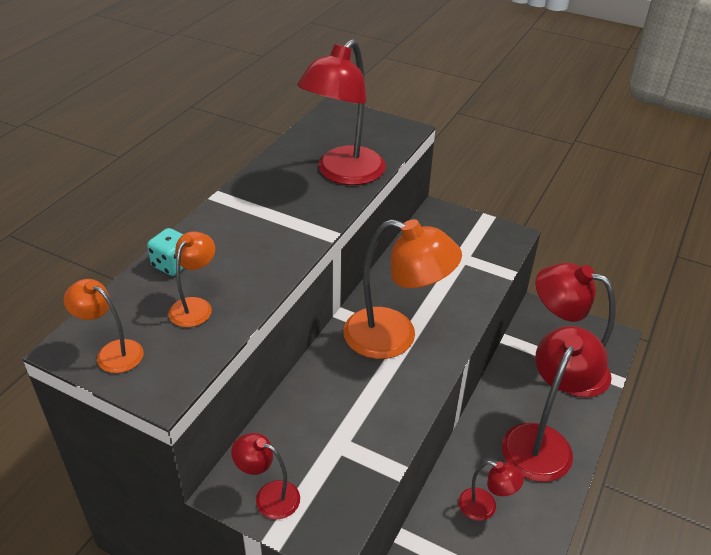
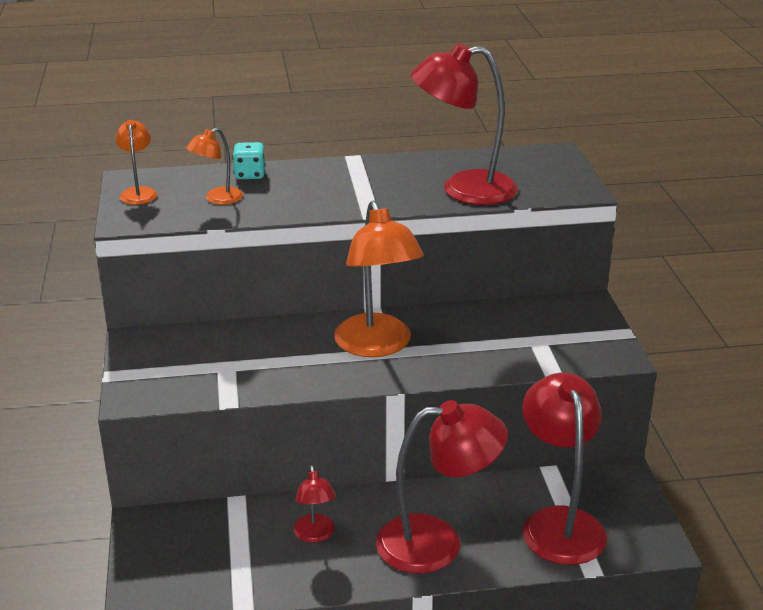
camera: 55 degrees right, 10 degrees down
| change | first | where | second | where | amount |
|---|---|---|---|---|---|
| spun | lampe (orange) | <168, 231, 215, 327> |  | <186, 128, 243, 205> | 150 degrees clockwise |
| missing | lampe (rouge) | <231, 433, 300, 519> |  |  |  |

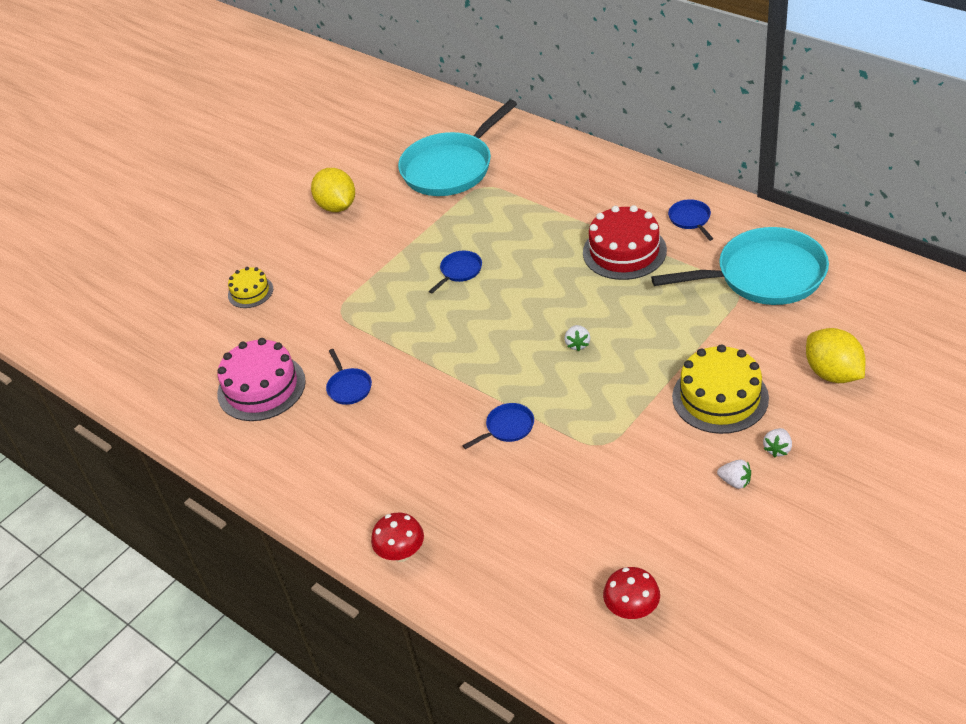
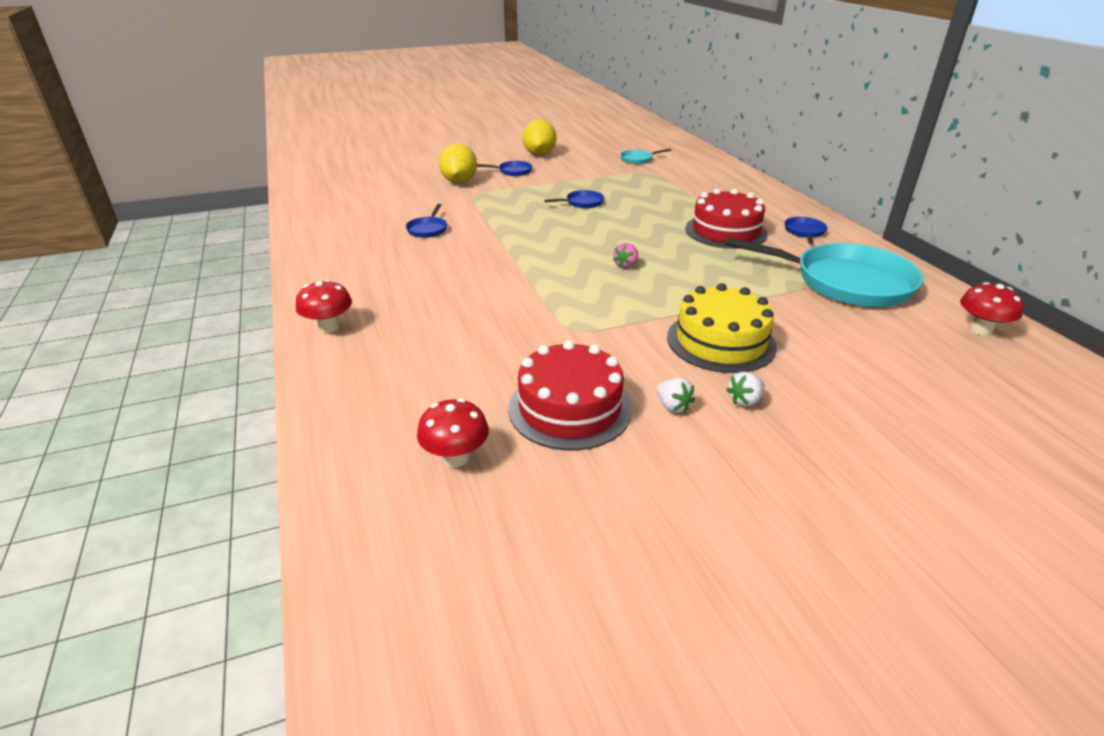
camera: 25 degrees right, 10 degrees down
| change | first | where | second | where | amount |
|---|---|---|---|---|---|
| missing | gâteau (rose) | <217, 338, 306, 421> |  |  |  |
| missing | gâteau (jaune) | <228, 267, 273, 308> |  |  |  |
| size | poêle (turquoise) | <398, 100, 517, 196> |  | <620, 148, 671, 164> | x0.42 |
| relocated | poêle (bleu) | <463, 403, 534, 449> |  | <477, 161, 532, 176> |  |
| colour | fraise (blanc) | <565, 325, 590, 351> | fraise (rose) | <613, 243, 638, 269> |  |
| relocated | citron (jaune) | <806, 328, 866, 383> |  | <439, 143, 477, 184> |  |
| appeared |  |  | gâteau (rouge) | <508, 340, 632, 450> |  |
| appeared |  |  | champignon (rouge) | <960, 282, 1024, 336> |  |

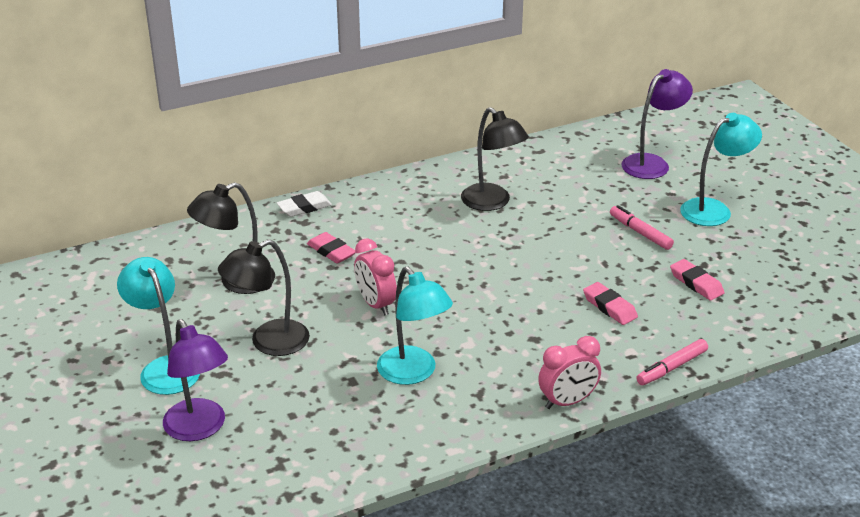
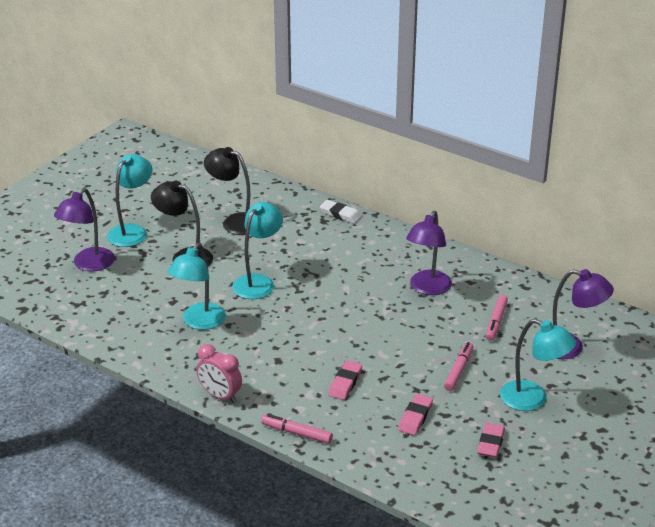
camera: 60 degrees right, 0 degrees up
| change | first | where | second | where | amount |
|---|---|---|---|---|---|
| relocated | gomme (rose) | <307, 232, 355, 264> |  | <477, 423, 505, 458> |  |
| exchanged | réveil (rose) | <354, 238, 397, 315> | lampe (turquoise) | <232, 202, 283, 299> |  |
| colour | lampe (noir) | <461, 107, 529, 211> | lampe (violet) | <406, 211, 452, 295> |  |
| appeared |  |  | feutre (rose) | <486, 295, 508, 341> |  |

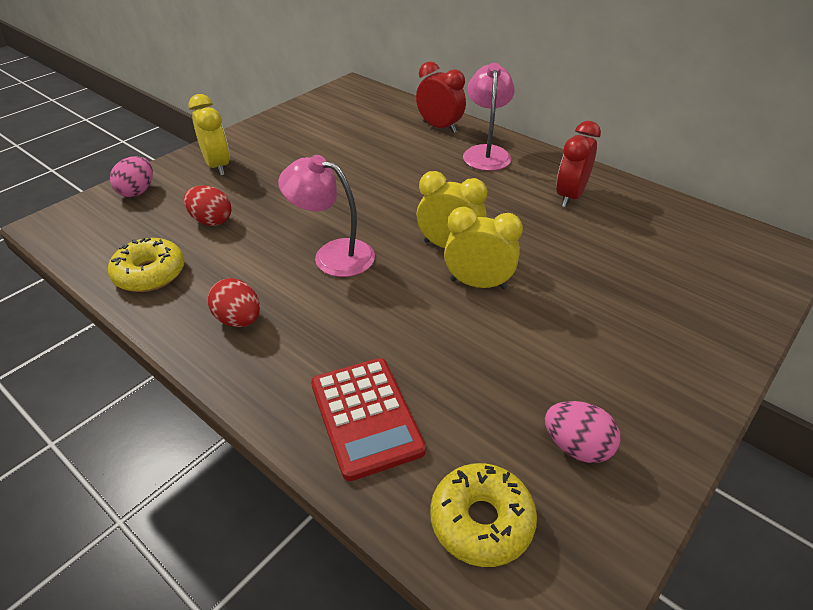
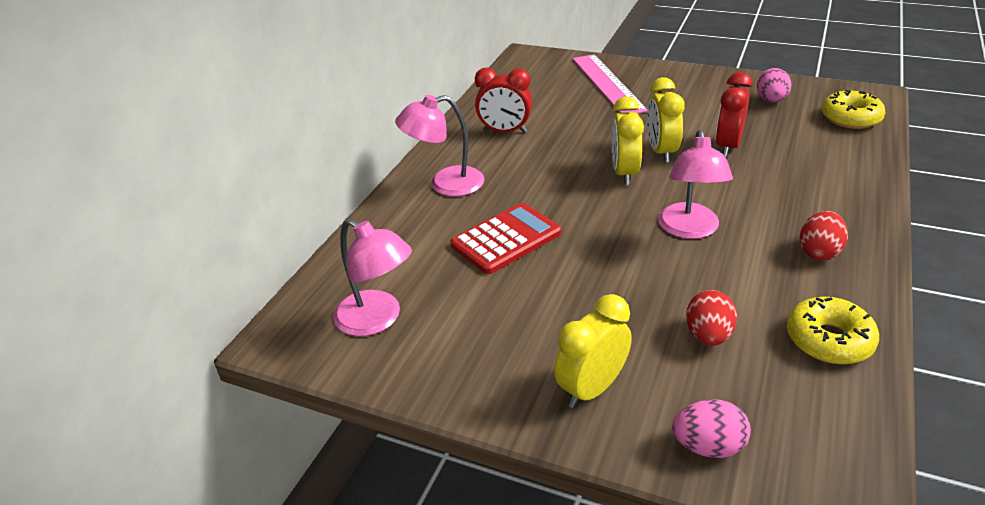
camera: 105 degrees left, 5 degrees down
| change | first | where | second | where | amount |
|---|---|---|---|---|---|
| relocated | calculatrice (rouge) | <311, 358, 426, 481> |  | <450, 203, 561, 274> |  |
| relocated | réveil (rouge) | <416, 61, 466, 133> |  | <716, 72, 752, 157> |  |
| appeared |  |  | lampe (rose) | <333, 218, 412, 336> |  |
| appeared |  |  | règle (rose) | <572, 54, 648, 114> |  |

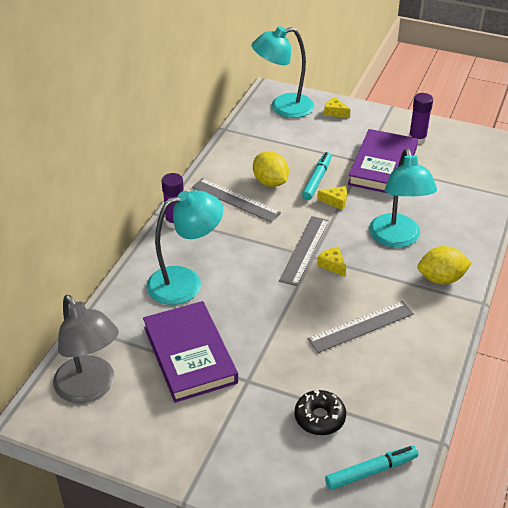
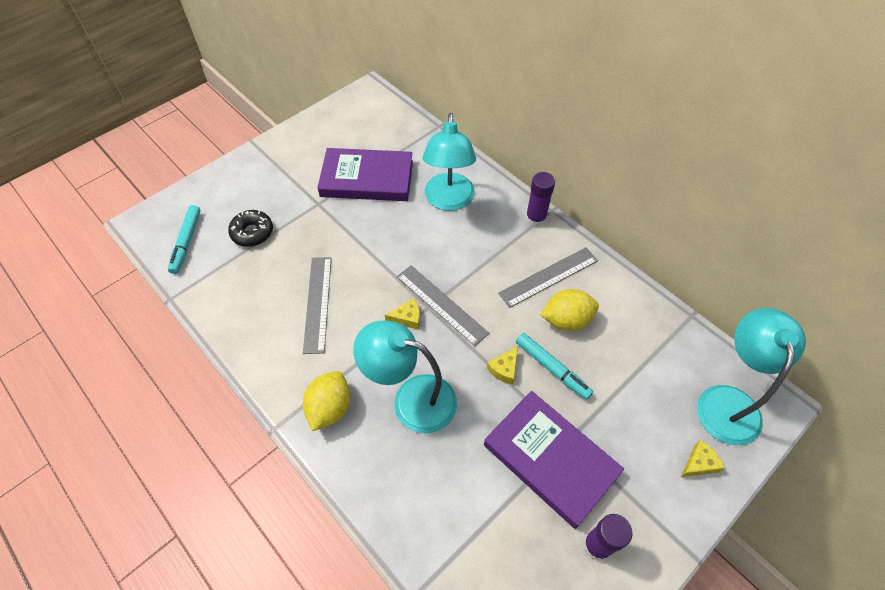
camera: 115 degrees right, 15 degrees up
| change | first | where | second | where | amount |
|---|---|---|---|---|---|
| missing | lampe (gris) | <53, 295, 119, 403> |  |  |  |

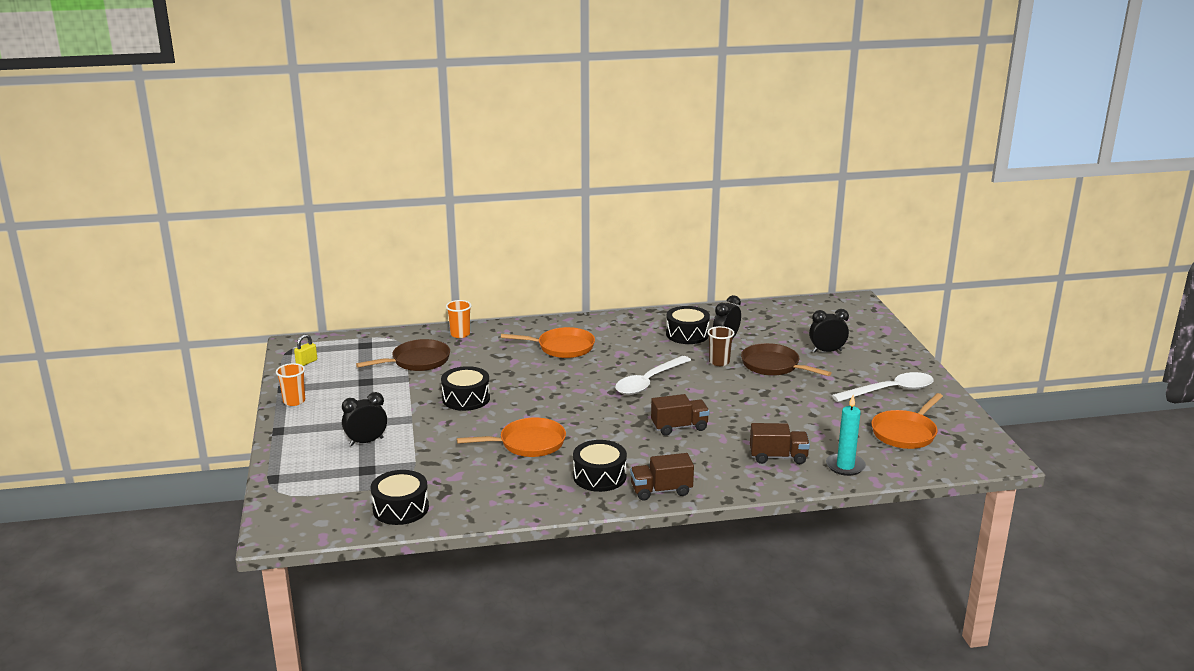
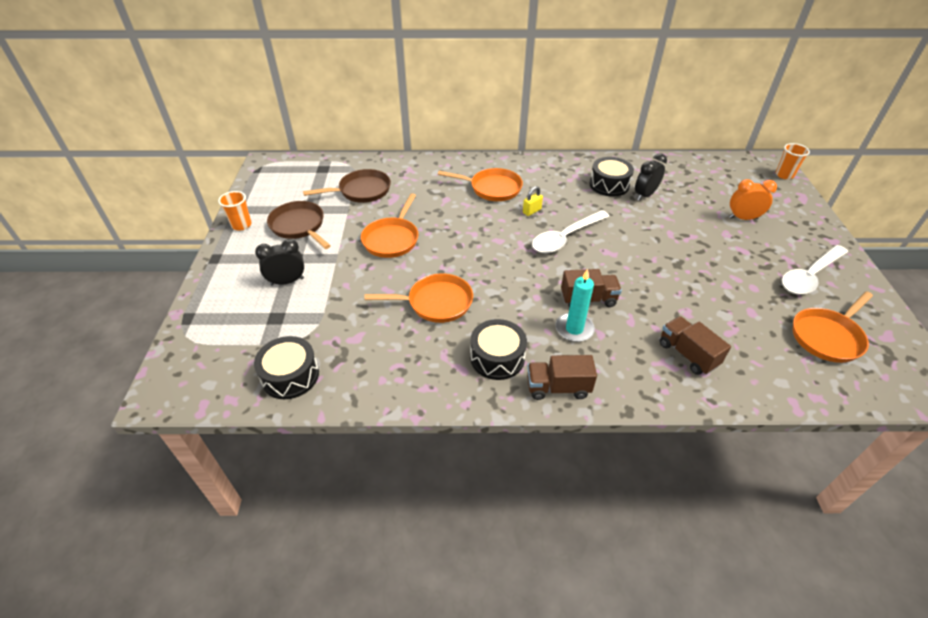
camera: 10 degrees right, 20 degrees up
| change | first | where | second | where | amount |
|---|---|---|---|---|---|
| relocated | cadenas (jaune) | <294, 334, 317, 366> |  | <523, 186, 543, 216> |  |
| exchanged | tambour (noir) | <441, 366, 490, 411> | poêle (orange) | <361, 193, 418, 258> |  |
| relocated | gobelet (orange) | <446, 300, 472, 338> |  | <776, 143, 810, 179> |  |
| missing | gobelet (marron) | <707, 326, 735, 366> |  |  |  |
| relocated | poêle (marron) | <741, 343, 832, 376> |  | <267, 201, 331, 249> |  |
| spun | camion (marron) | <750, 423, 810, 464> |  | <660, 316, 731, 375> | 135 degrees counterclockwise |
| colour | réveil (noir) | <809, 309, 849, 353> | réveil (orange) | <729, 179, 777, 220> |  |
| relocated | bougie (turquoise) | <826, 395, 866, 476> |  | <555, 269, 595, 342> |  |
| spun | cuillère (blanc) | <832, 372, 934, 402> |  | <782, 245, 848, 294> | 150 degrees clockwise |

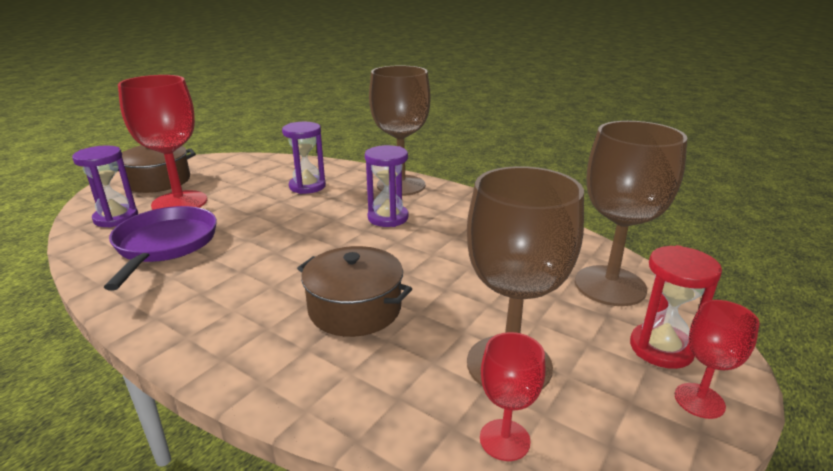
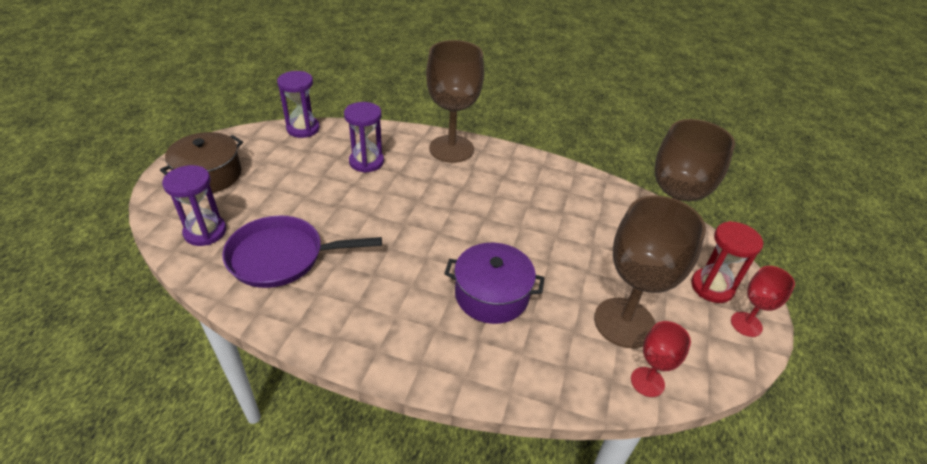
camera: 20 degrees left, 15 degrees up
| change | first | where | second | where | amount |
|---|---|---|---|---|---|
| spun | poêle (violet) | <104, 206, 217, 291> |  | <222, 215, 382, 288> | 75 degrees counterclockwise |
| missing | verre à pied (rouge) | <118, 75, 207, 210> |  |  |  |
| colour | marmite (marron) | <297, 246, 412, 337> | marmite (violet) | <444, 243, 544, 324> |  |
| relocated | sablier (violet) | <365, 145, 408, 227> |  | <277, 71, 320, 138> |  |

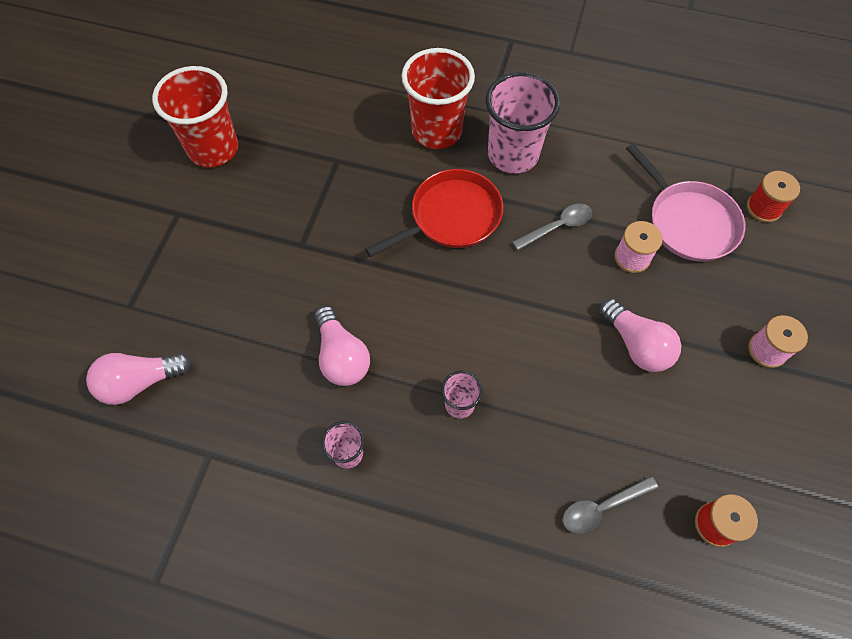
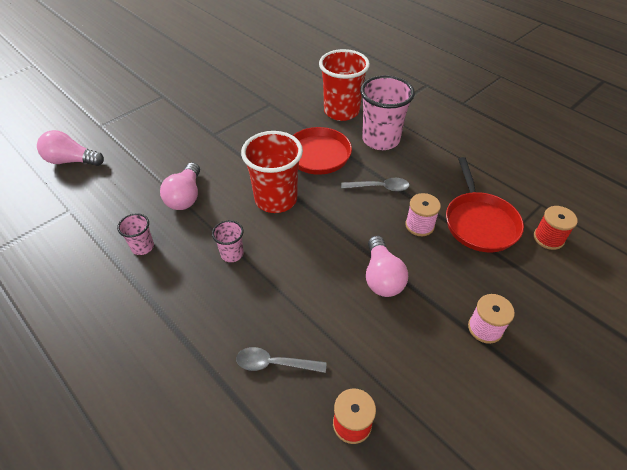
camera: 30 degrees right, 15 degrees down
| change | first | where | second | where | amount |
|---|---|---|---|---|---|
| relocated | gobelet (rouge) | <152, 66, 238, 167> |  | <241, 131, 303, 213> |  |
| colour | poêle (rose) | <626, 143, 745, 261> | poêle (rouge) | <446, 157, 524, 252> |  |

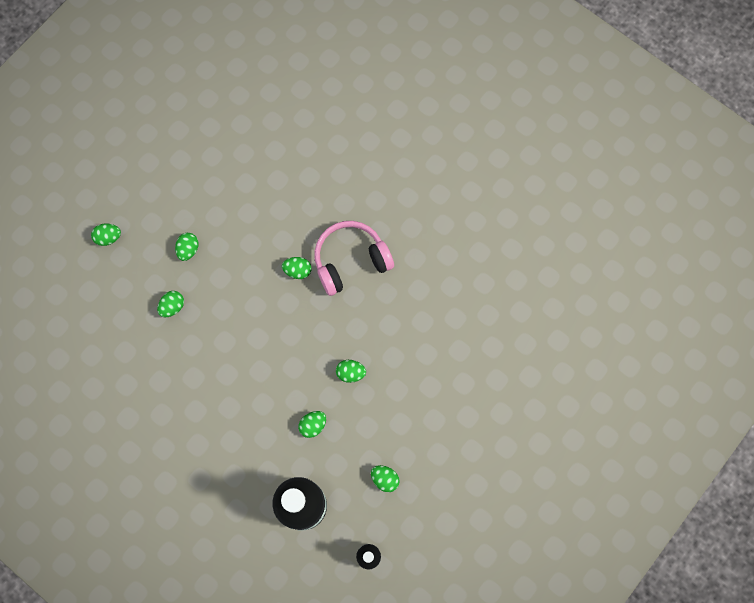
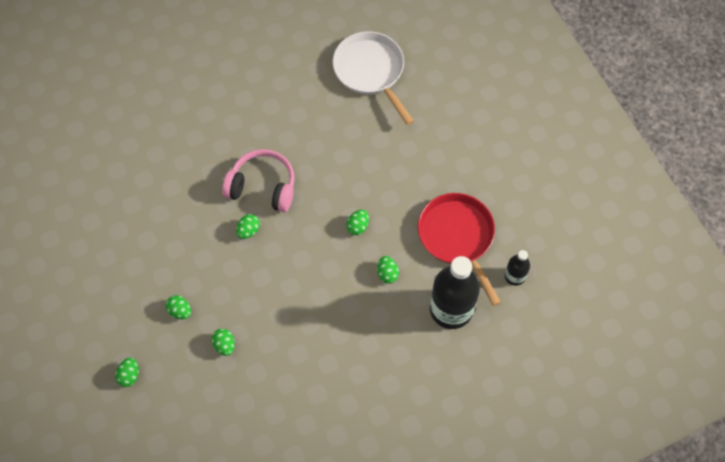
camera: 65 degrees left, 10 degrees down
| change | first | where | second | where | amount |
|---|---|---|---|---|---|
| spun | casque audio (rose) | <314, 221, 394, 296> |  | <222, 149, 295, 212> | 105 degrees clockwise |
| exchanged | œuf (vert) | <371, 465, 400, 492> | poêle (rouge) | <418, 193, 501, 306> |  |
| appeared |  |  | poêle (blanc) | <333, 31, 414, 125> |  |

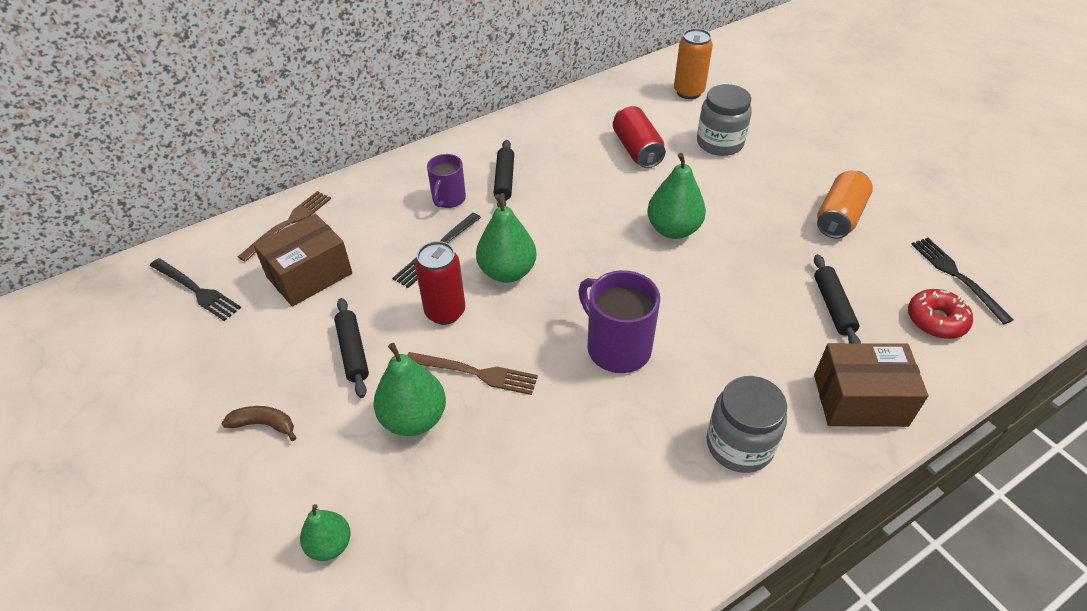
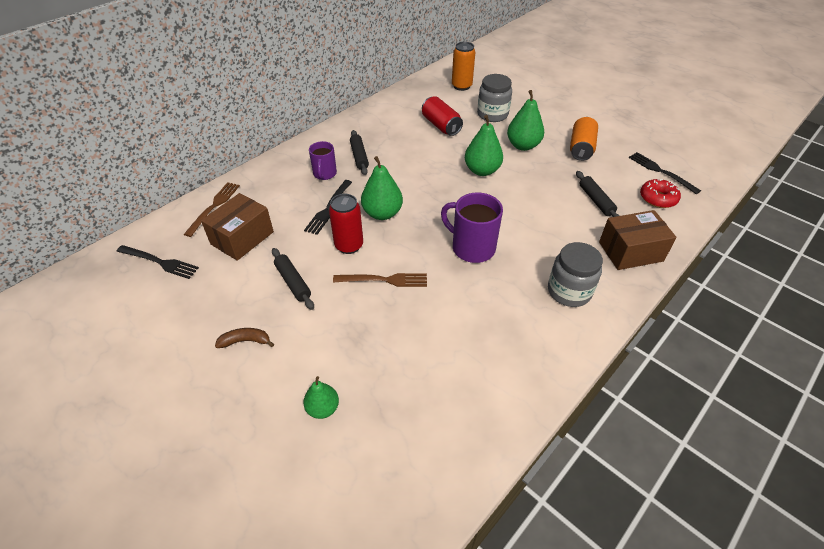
camera: 15 degrees left, 0 degrees up
| change | first | where | second | where | amount |
|---|---|---|---|---|---|
| relocated | poire (vert) | <374, 343, 446, 436> |  | <507, 90, 544, 151> |  |

